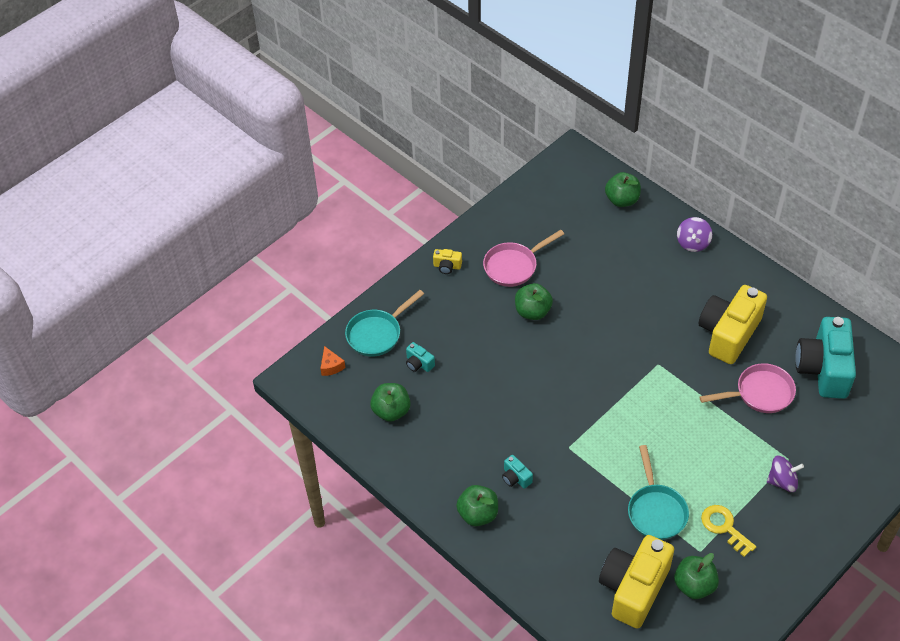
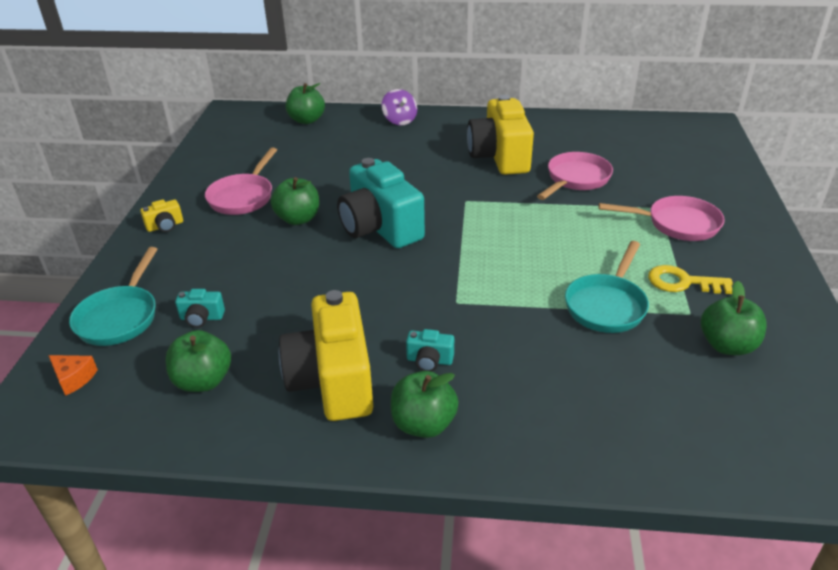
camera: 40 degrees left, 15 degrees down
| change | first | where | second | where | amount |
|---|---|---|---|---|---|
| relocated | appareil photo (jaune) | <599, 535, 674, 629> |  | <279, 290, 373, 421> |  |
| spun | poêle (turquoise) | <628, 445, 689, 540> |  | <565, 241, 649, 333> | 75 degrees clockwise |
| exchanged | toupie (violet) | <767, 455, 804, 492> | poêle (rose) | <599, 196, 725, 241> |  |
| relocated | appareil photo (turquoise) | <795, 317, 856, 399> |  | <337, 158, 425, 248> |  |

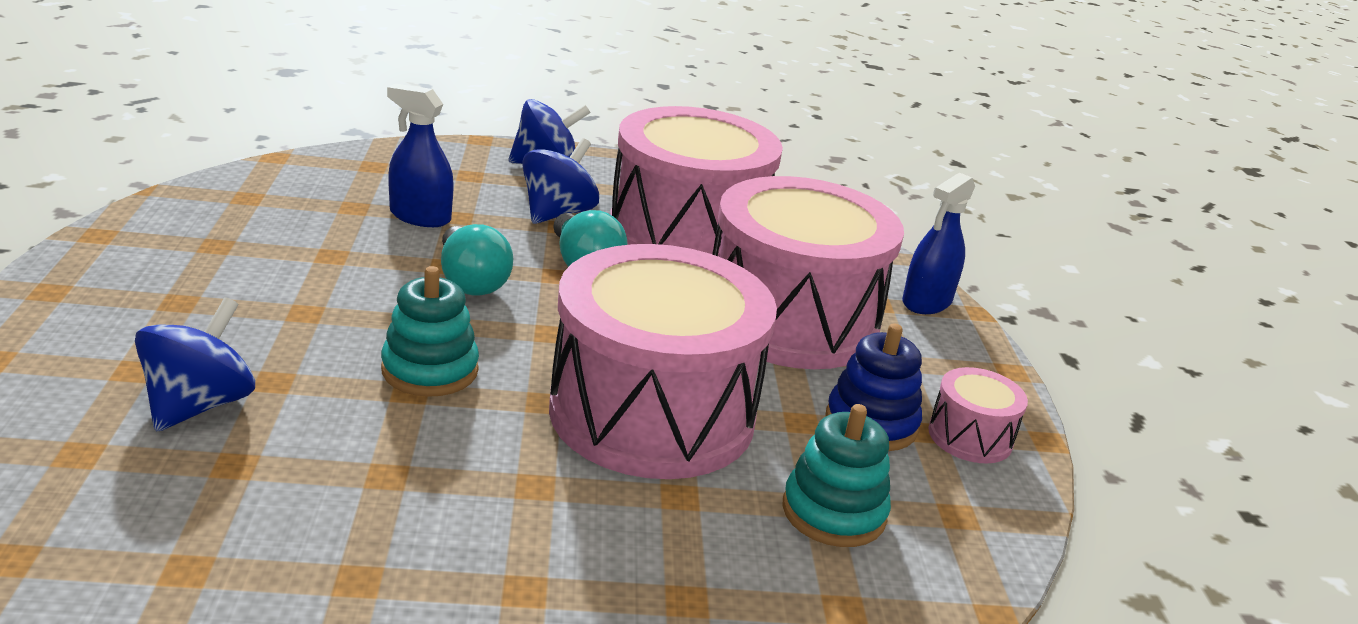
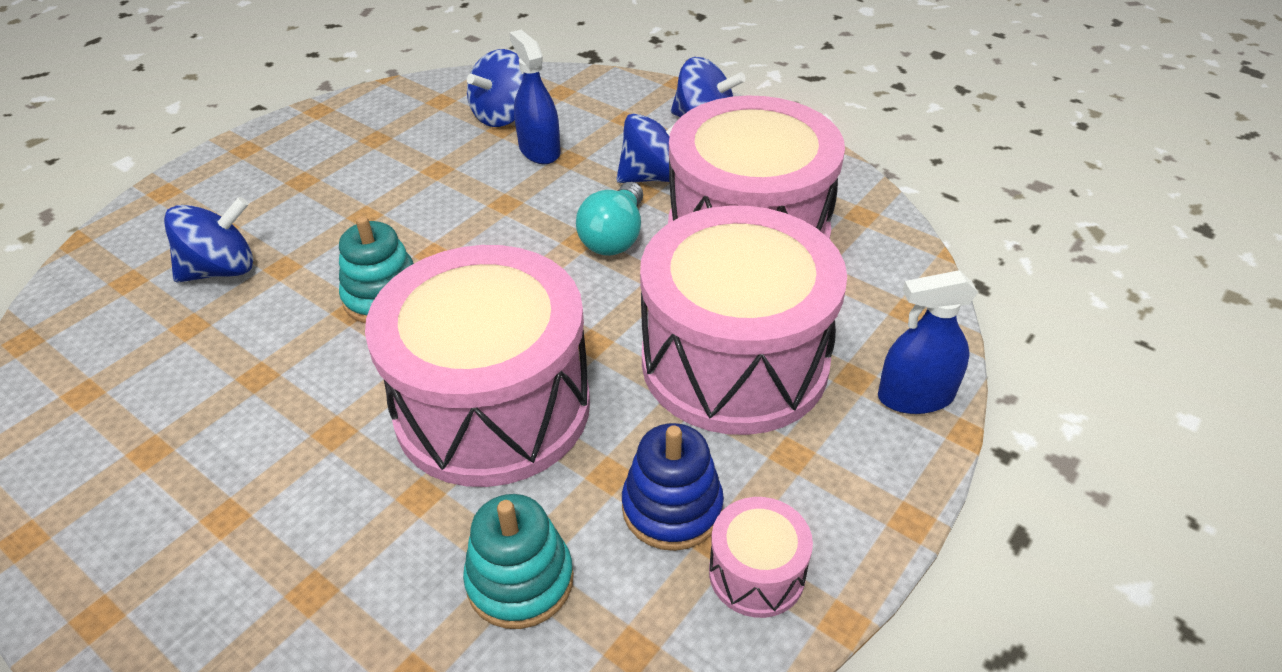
camera: 45 degrees right, 15 degrees up
| change | first | where | second | where | amount |
|---|---|---|---|---|---|
| missing | ampoule (turquoise) | <441, 224, 513, 296> |  |  |  |
| appeared |  |  | toupie (bleu) | <467, 49, 523, 127> |  |

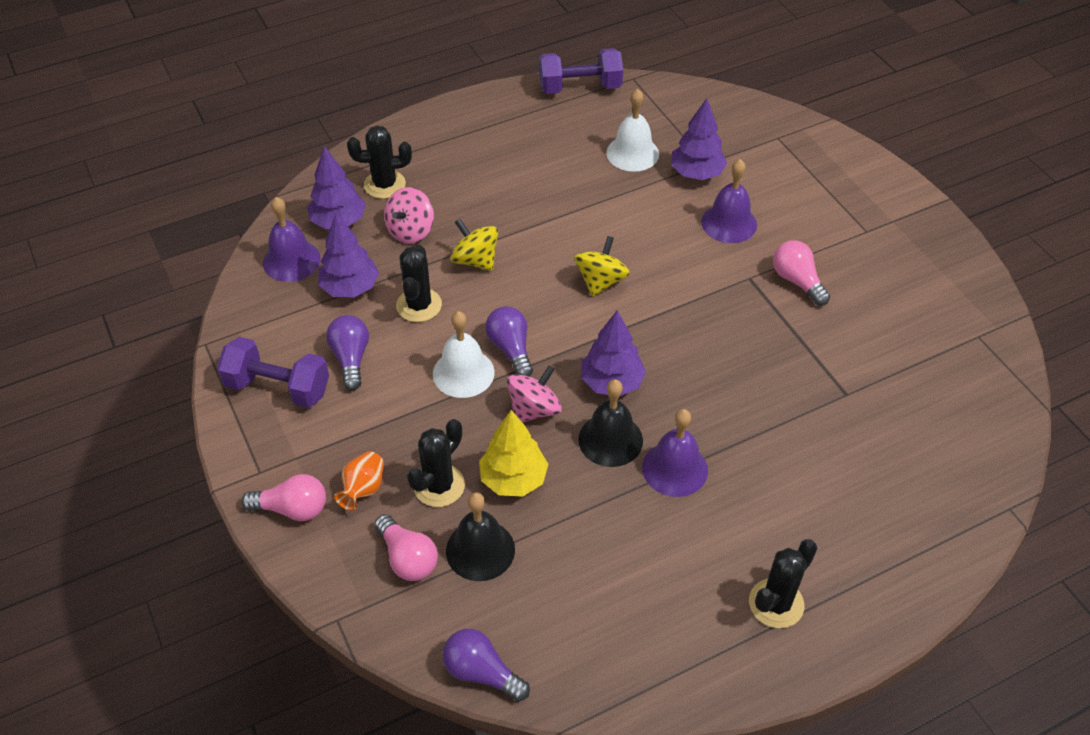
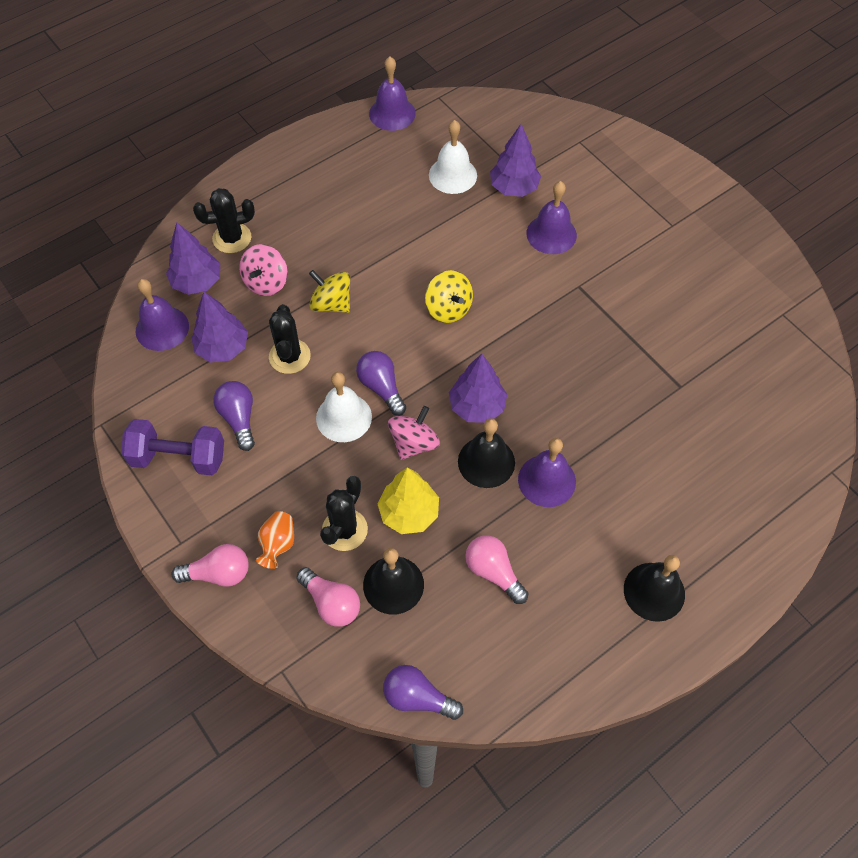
camera: 10 degrees left, 10 degrees up
| change | first | where | second | where | amount |
|---|---|---|---|---|---|
| exchanged | haltère (violet) | <539, 48, 623, 94> | cloche (violet) | <369, 57, 416, 131> |  |
| spun | toupie (jaune) | <574, 236, 630, 297> |  | <425, 270, 473, 323> | 135 degrees clockwise |
| exchanged | cactus (noir) | <749, 539, 817, 628> | cloche (noir) | <624, 555, 685, 622> |  |
| relocated | ampoule (rose) | <773, 240, 830, 306> |  | <465, 535, 529, 604> |  |

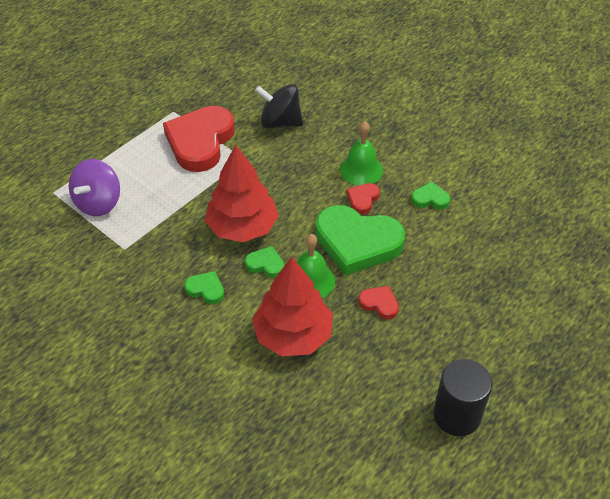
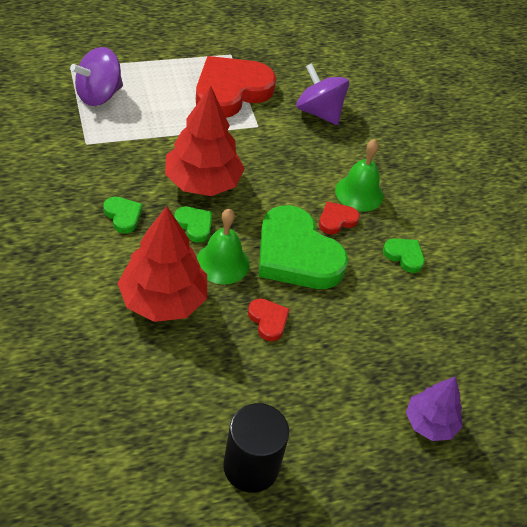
camera: 25 degrees right, 0 degrees up
| change | first | where | second | where | amount |
|---|---|---|---|---|---|
| colour | toupie (noir) | <255, 84, 303, 128> | toupie (violet) | <296, 63, 349, 125> |  |
| appeared |  |  | arbre (violet) | <406, 376, 463, 441> |  |

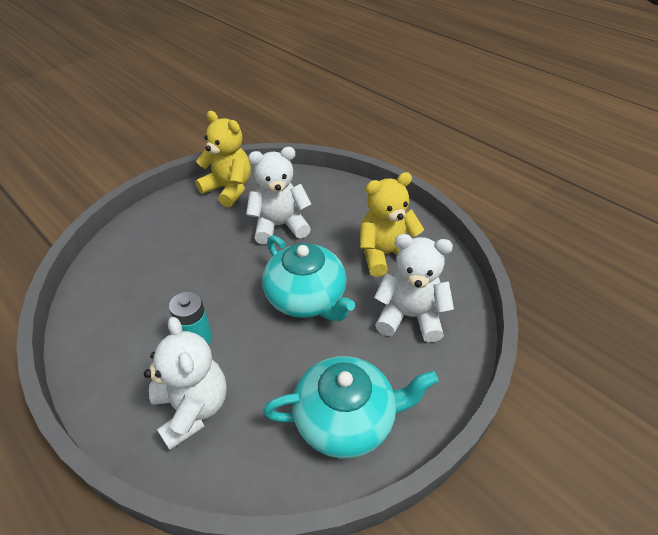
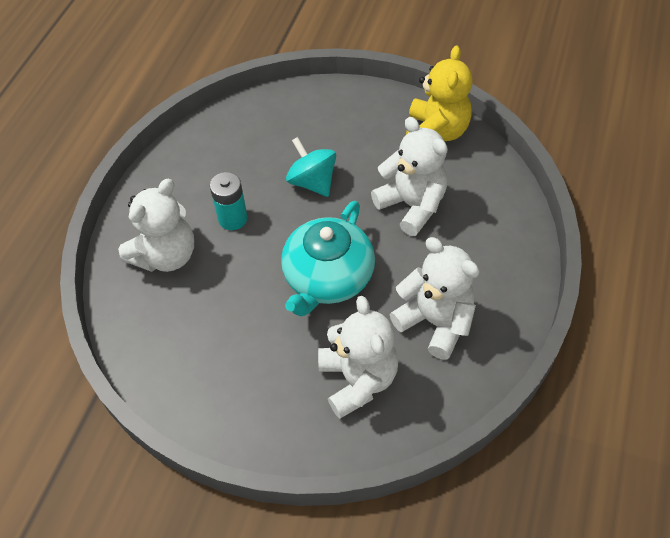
camera: 65 degrees right, 10 degrees up
| change | first | where | second | where | amount |
|---|---|---|---|---|---|
| missing | théière (turquoise) | <263, 356, 438, 458> |  |  |  |
| colour | ours en peluche (jaune) | <360, 172, 424, 277> | ours en peluche (blanc) | <389, 237, 480, 360> |  |
| appeared |  |  | toupie (turquoise) | <286, 137, 336, 197> |  |

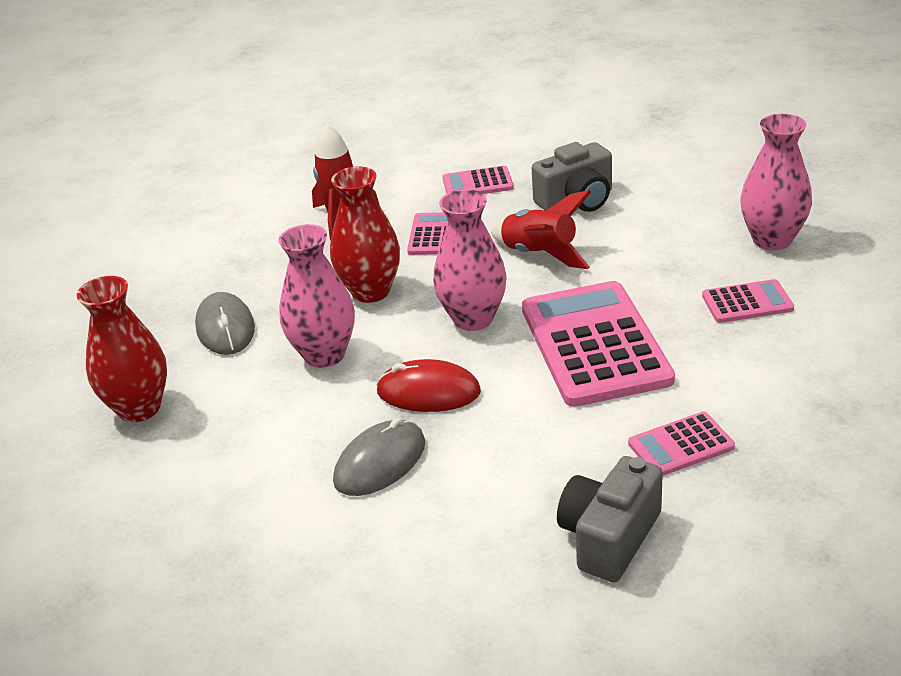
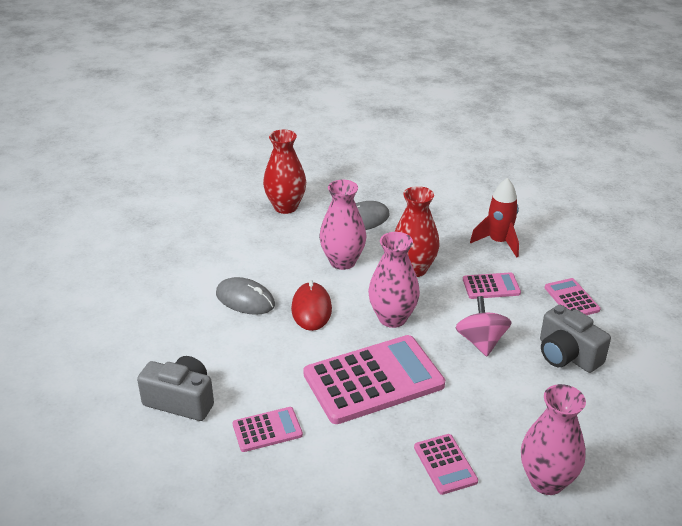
camera: 75 degrees right, 0 degrees up
| change | first | where | second | where | amount |
|---|---|---|---|---|---|
| exchanged | fusée (rouge) | <491, 190, 591, 269> | toupie (rose) | <455, 296, 512, 356> |  |
| spun | calculatrice (rose) | <628, 412, 735, 476> |  | <233, 407, 303, 452> | 105 degrees clockwise |

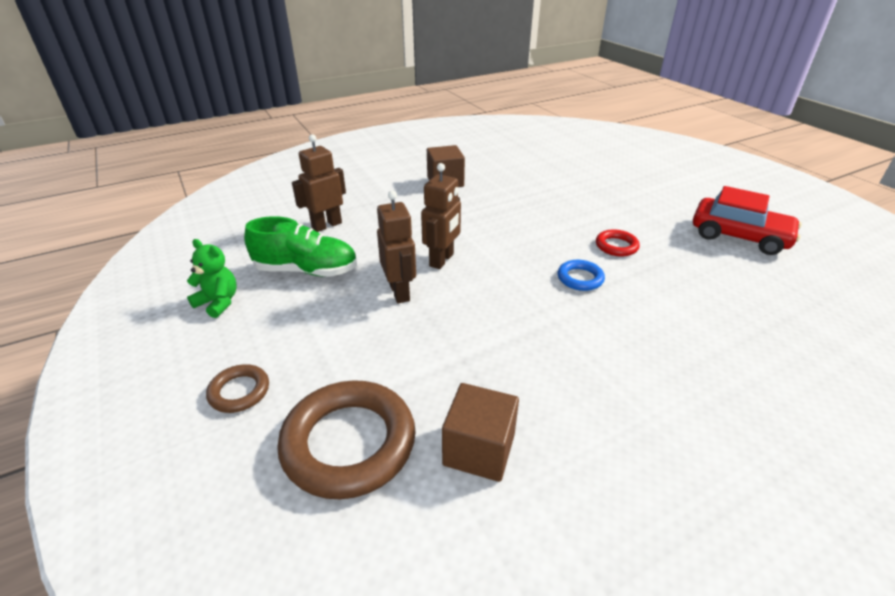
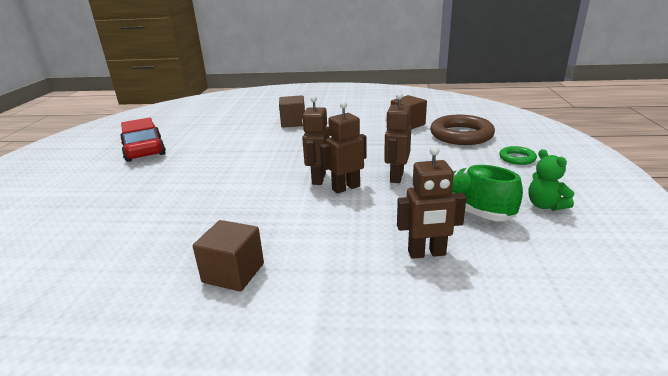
camera: 145 degrees left, 10 degrees down
| change | first | where | second | where | amount |
|---|---|---|---|---|---|
| colour | anneau (marron) | <206, 364, 269, 413> | anneau (vert) | <499, 146, 537, 165> |  |
| missing | anneau (bleu) | <558, 260, 605, 291> |  |  |  |
| missing | anneau (rouge) | <596, 229, 640, 257> |  |  |  |
| appeared |  |  | cube (marron) | <279, 95, 305, 128> |  |
| appeared |  |  | robot (marron) | <302, 96, 330, 185> |  |

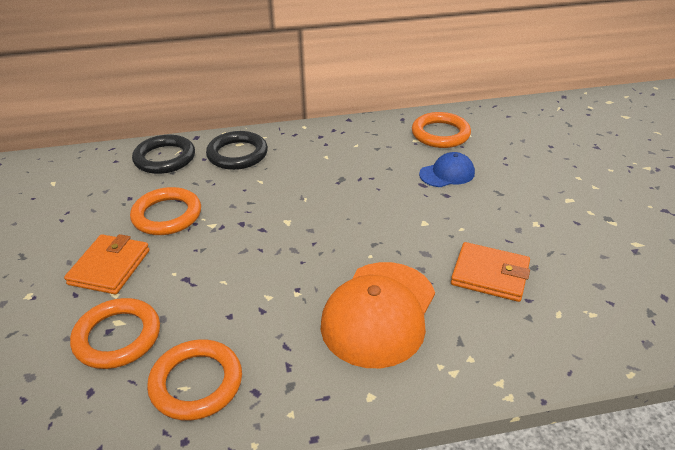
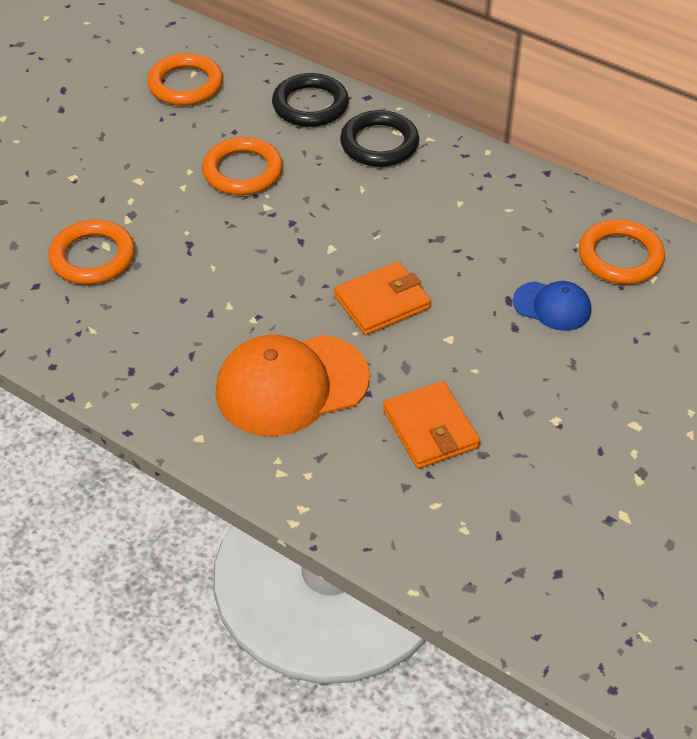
camera: 45 degrees right, 10 degrees up
| change | first | where | second | where | amount |
|---|---|---|---|---|---|
| relocated | portefeuille (orange) | <64, 234, 150, 295> |  | <334, 261, 431, 335> |  |
| relocated | anneau (orange) | <147, 339, 242, 421> |  | <147, 53, 223, 106> |  |

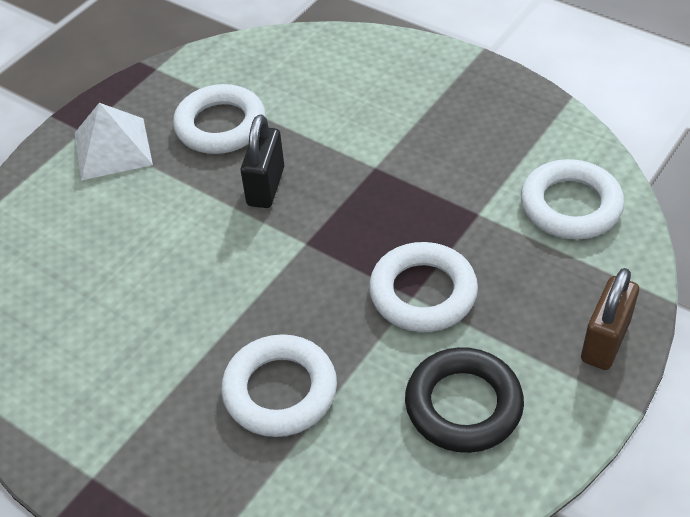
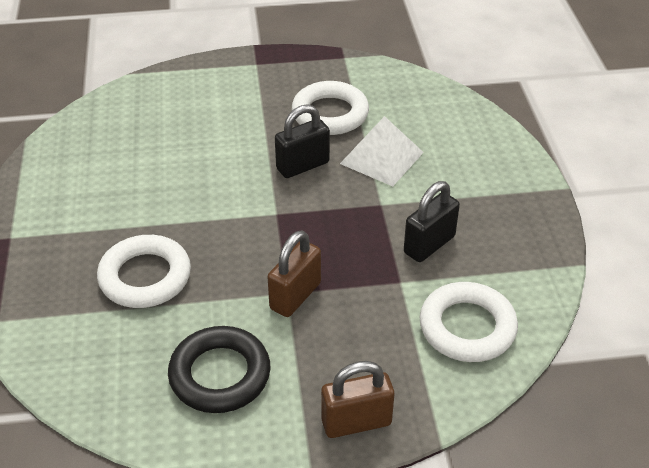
camera: 45 degrees right, 5 degrees down
| change | first | where | second | where | amount |
|---|---|---|---|---|---|
| relocated | pyramide (blanc) | <75, 103, 153, 180> |  | <340, 116, 424, 186> |  |
| exchanged | anneau (blanc) | <369, 242, 478, 332> | cadenas (marron) | <267, 230, 321, 317> |  |
| appeared |  |  | cadenas (noir) | <404, 181, 460, 262> |  |

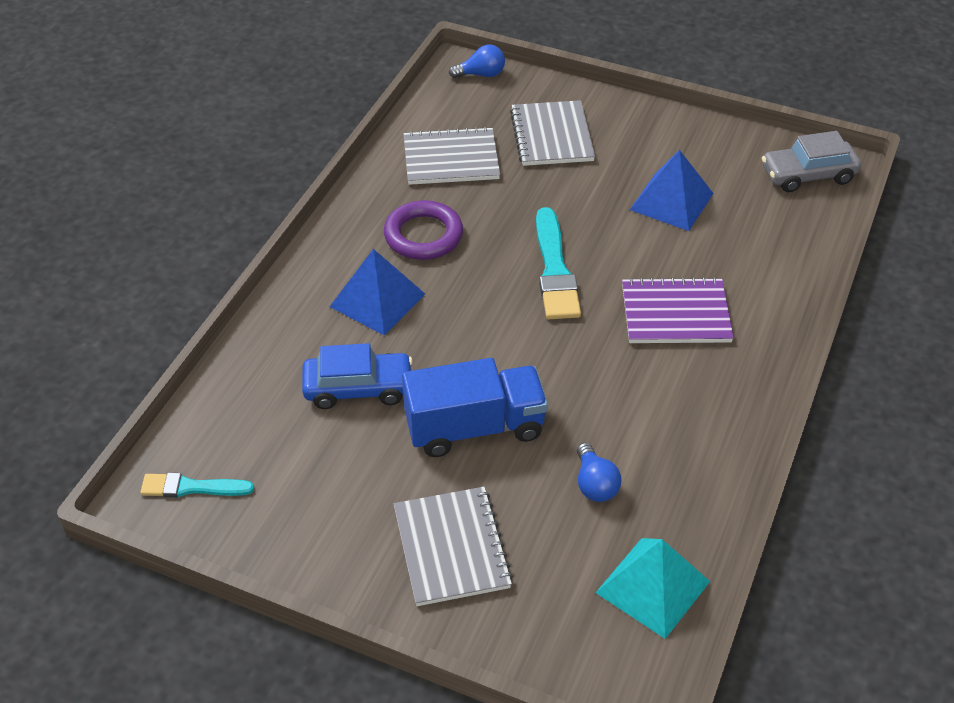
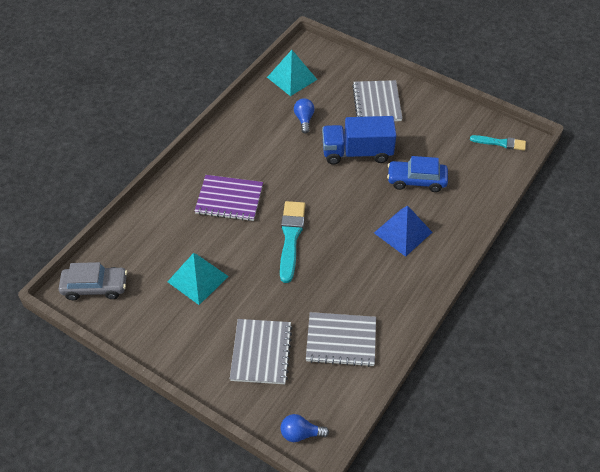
camera: 170 degrees left, 5 degrees up
| change | first | where | second | where | amount |
|---|---|---|---|---|---|
| missing | anneau (violet) | <384, 200, 463, 260> |  |  |  |
| colour | pyramide (bleu) | <630, 150, 713, 231> | pyramide (turquoise) | <167, 253, 229, 305> |  |

